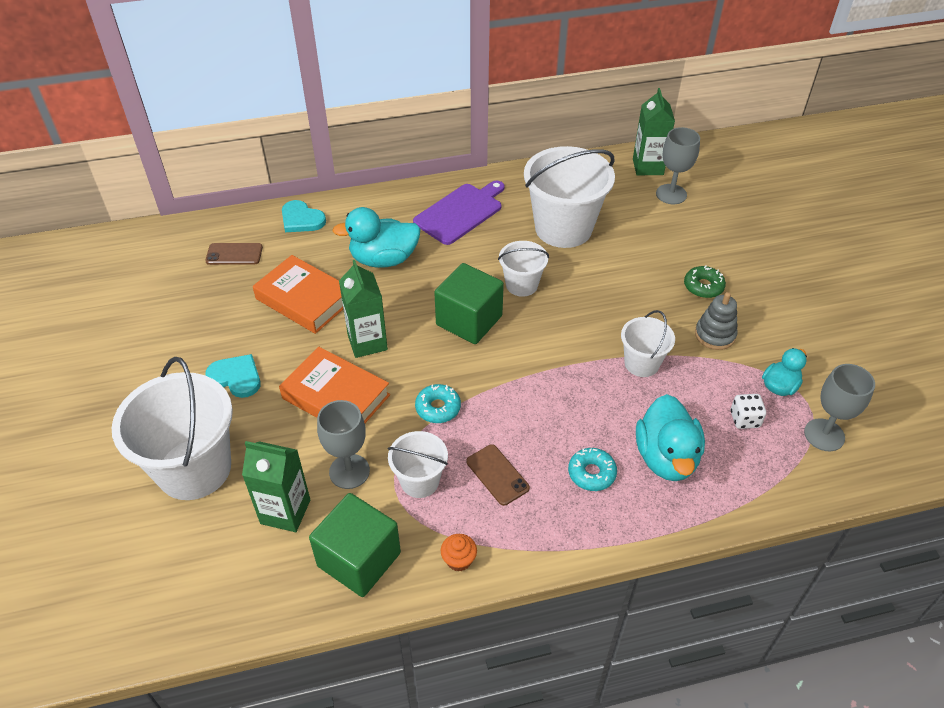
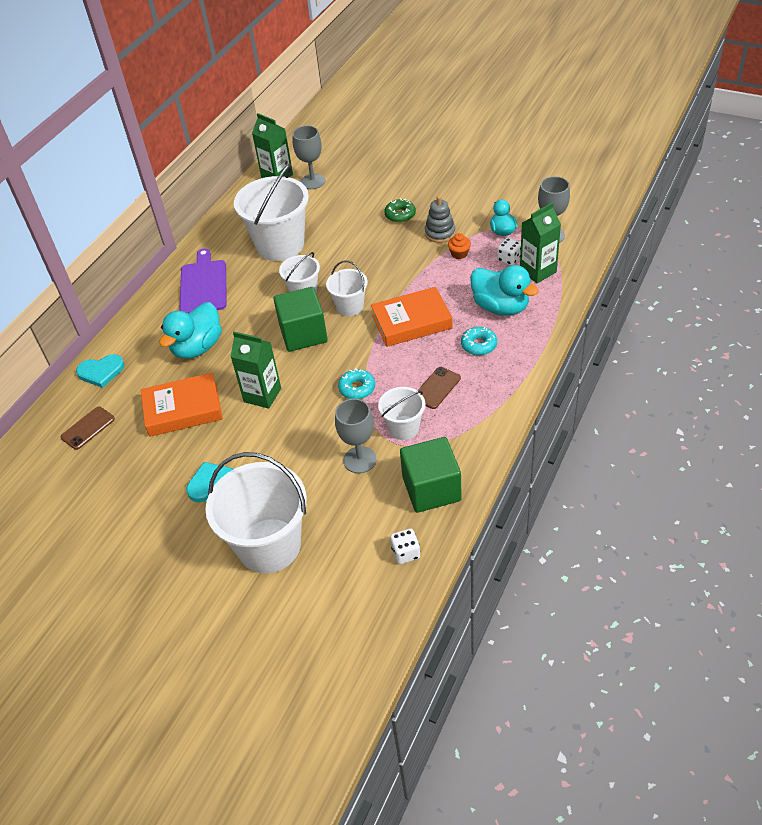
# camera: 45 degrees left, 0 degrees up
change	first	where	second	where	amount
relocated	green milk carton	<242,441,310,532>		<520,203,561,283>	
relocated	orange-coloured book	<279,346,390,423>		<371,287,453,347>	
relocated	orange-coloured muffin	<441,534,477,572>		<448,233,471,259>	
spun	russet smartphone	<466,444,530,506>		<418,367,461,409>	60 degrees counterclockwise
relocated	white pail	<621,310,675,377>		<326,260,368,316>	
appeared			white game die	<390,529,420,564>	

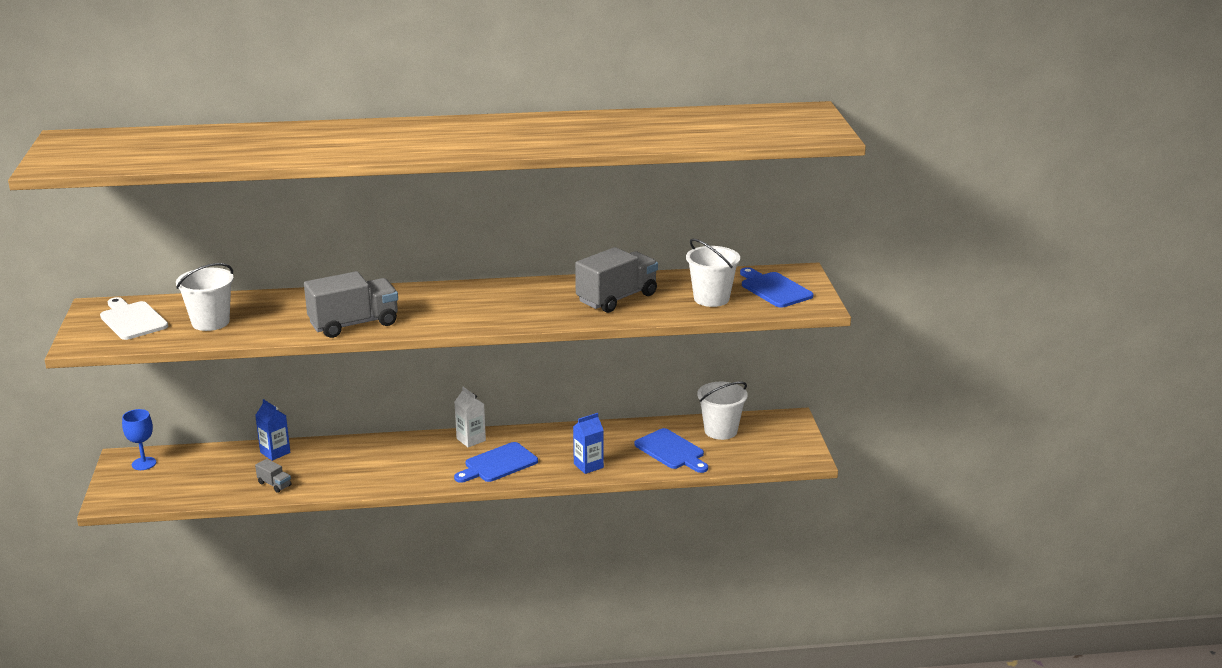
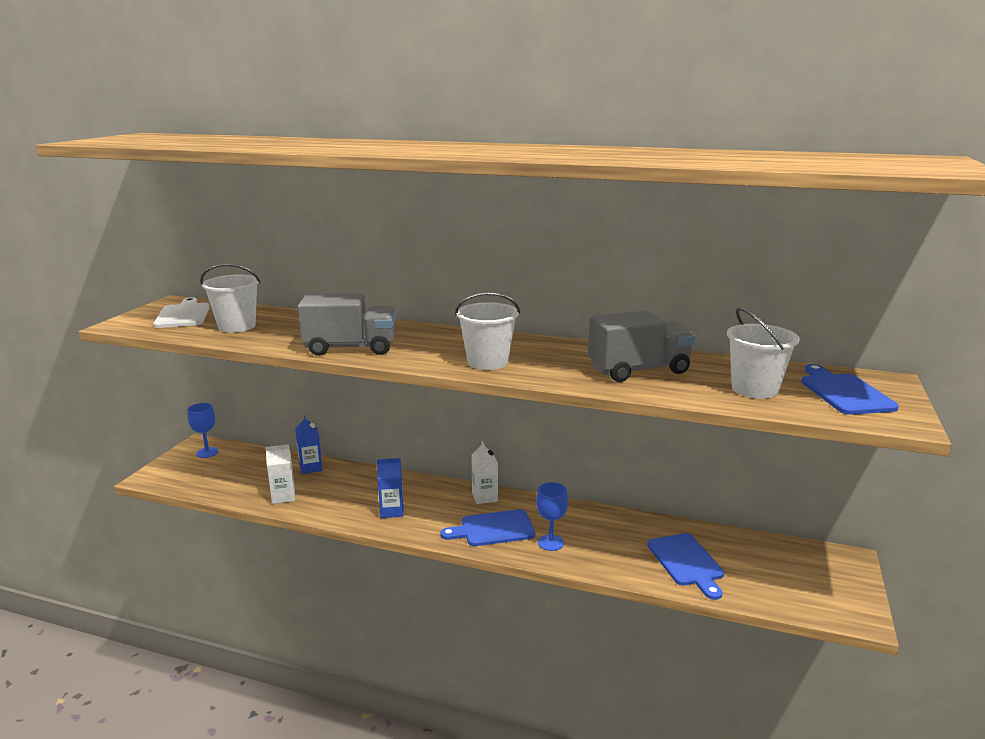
# camera: 25 degrees right, 5 degrees down
change	first	where	second	where	amount
exchanged	ash-grey lorry	<255,459,291,493>	white milk carton	<265,445,295,504>	
relocated	royal blue milk carton	<573,413,604,474>		<377,458,404,518>	
relocated	white pail	<697,382,748,440>		<455,292,520,370>	
appeared			royal blue goblet	<536,482,568,551>	

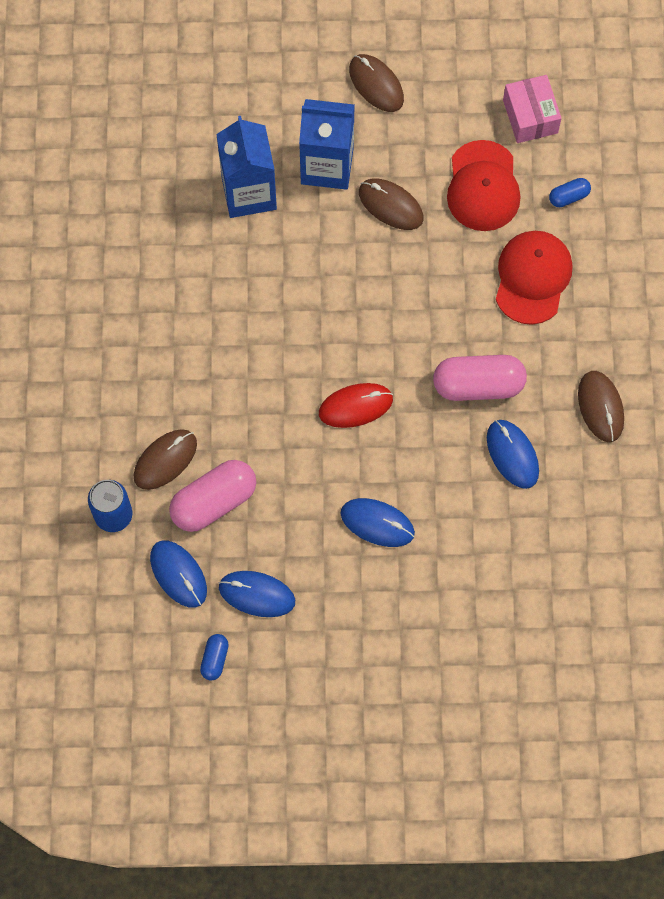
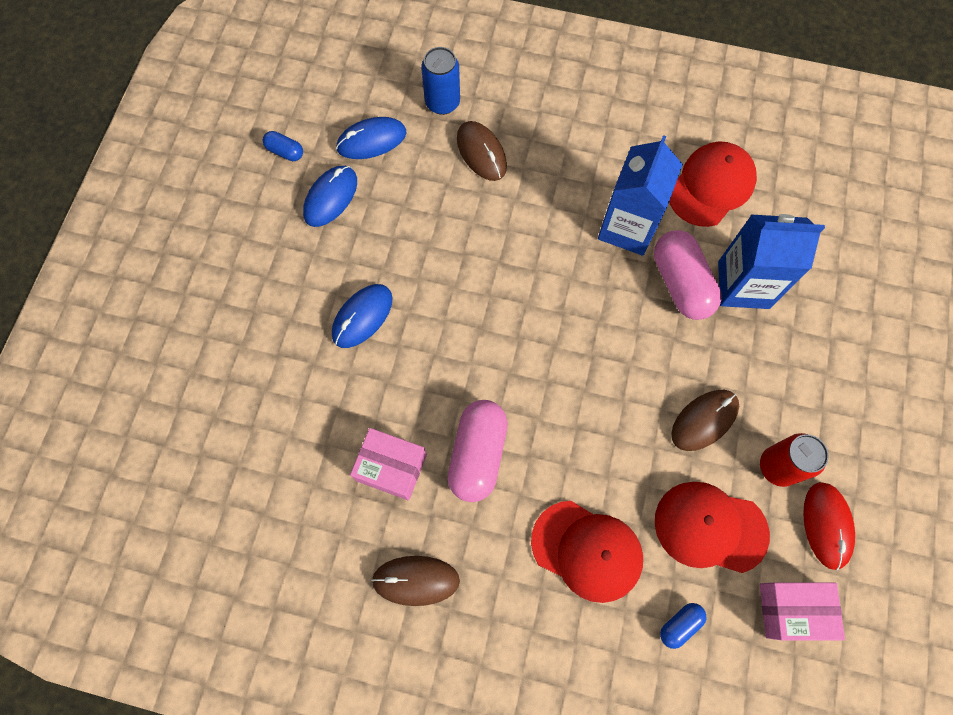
# camera: 105 degrees right, 0 degrees up
change	first	where	second	where	amount
relocated	rose-pink capsule	<169,460,256,532>		<654,230,722,320>	
relocated	royal blue milk carton	<299,99,355,190>		<598,135,683,256>	
relocated	scarlet mouse	<319,383,393,428>		<803,482,855,570>	
missing	russet mouse	<349,54,404,112>			
exchanged	royal blue mouse	<487,420,539,489>	rose-pink box	<350,428,427,500>	
spun	royal blue capsule	<549,178,591,207>		<660,603,706,649>	60 degrees clockwise
appeared			scarlet cap	<669,141,757,227>	
appeared			scarlet can	<760,433,829,487>	

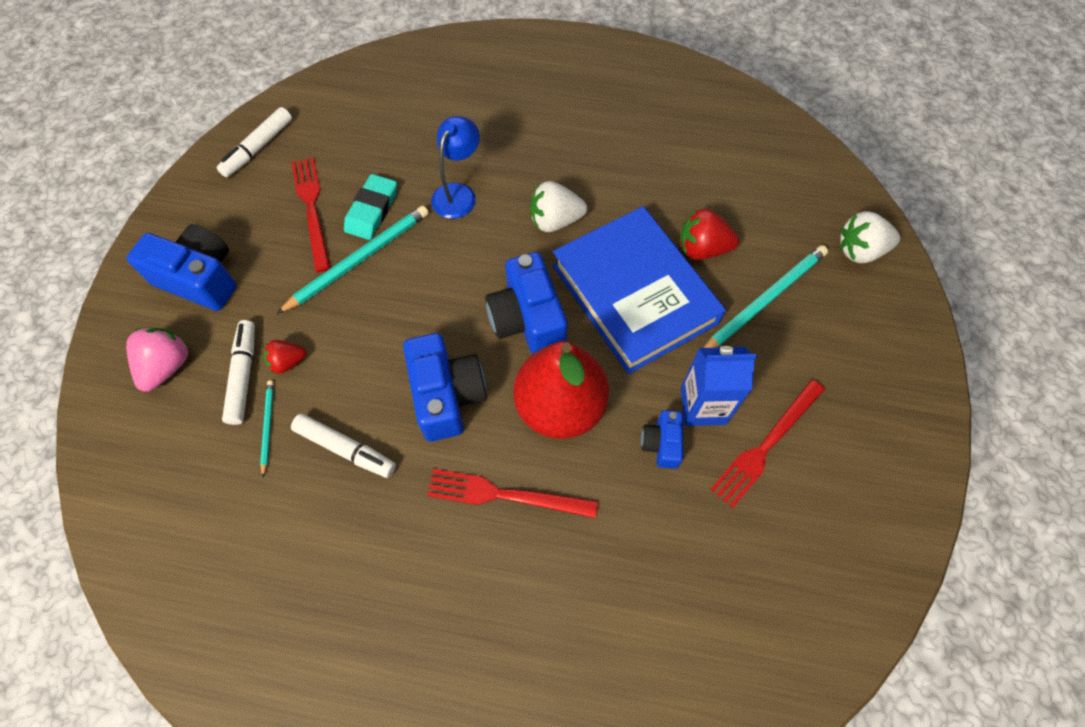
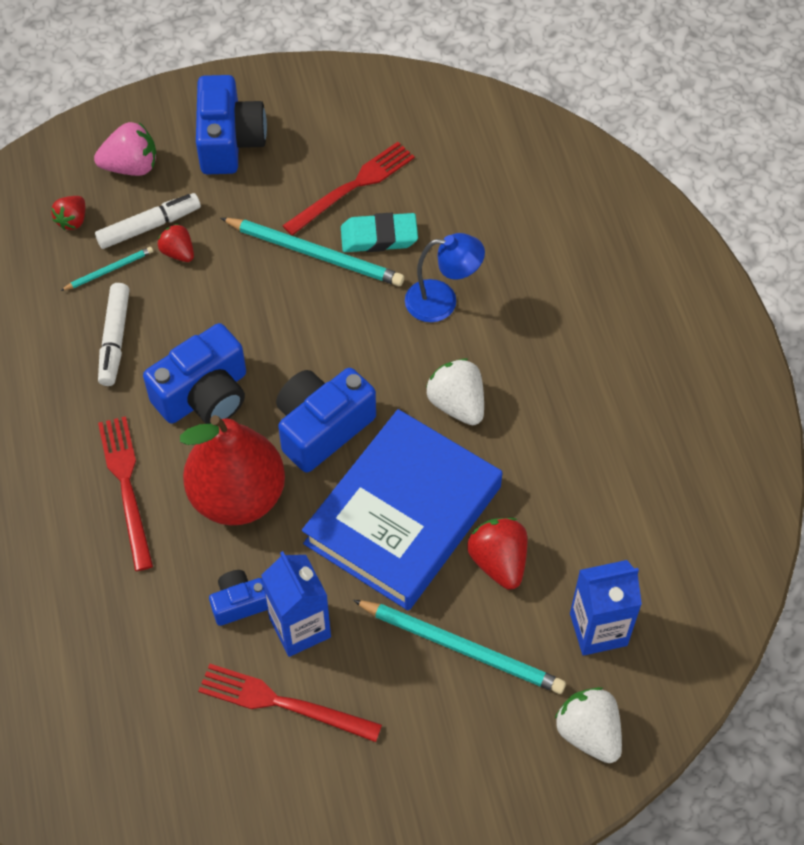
# camera: 65 degrees right, 5 degrees down
change	first	where	second	where	amount
missing	white marker	<217,107,292,178>			
appeared			scarlet berry	<51,196,85,230>	
appeared			royal blue milk carton	<570,560,642,656>	

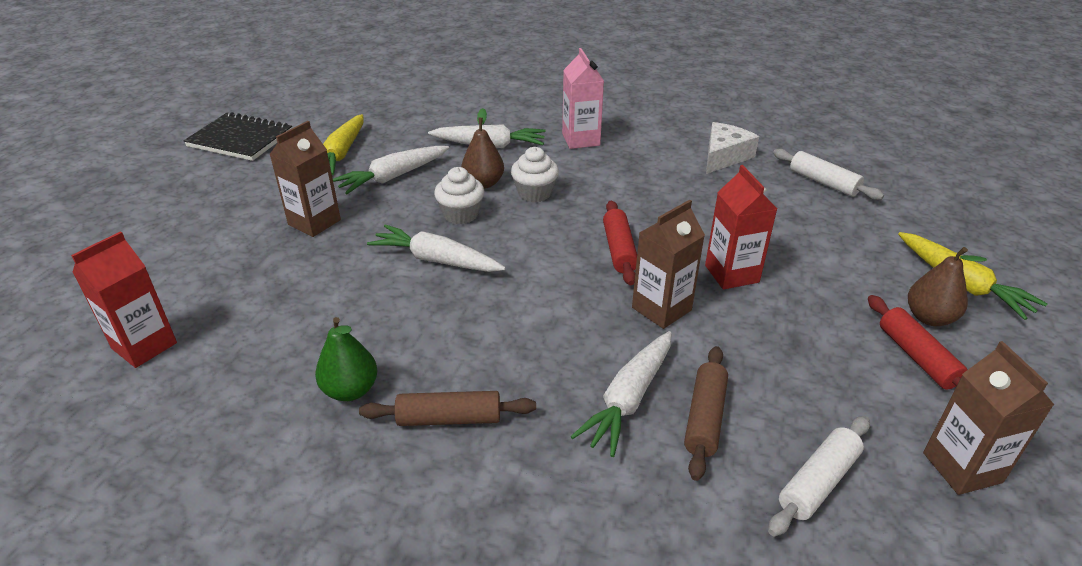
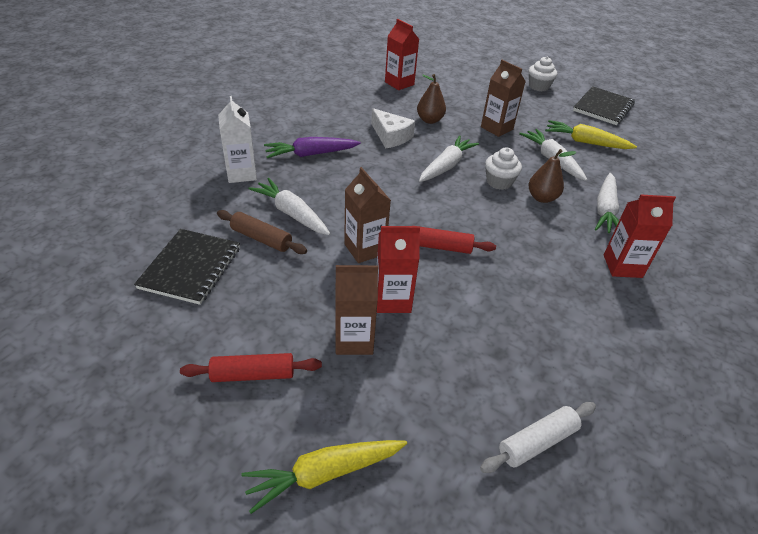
# camera: 100 degrees right, 5 degrees up
change	first	where	second	where	amount
missing	green toy pear	<315,317,377,401>			
exchanged	russet pastry roller	<359,391,536,426>	purple root vegetable	<264,137,361,158>	
relocated	white muffin	<511,147,559,202>		<529,57,557,91>	
colour	rose-pink milk carton	<562,48,604,149>	scarlet milk carton	<604,194,676,278>	
relocated	white cheese	<706,122,759,174>		<371,108,415,148>	
exchanged	white pastry roller	<768,416,870,537>	black notebook	<134,229,240,305>	
relocated	russet toy pear	<908,247,987,326>		<417,74,446,124>	
relocated	russet milk carton	<923,341,1054,495>		<335,265,378,355>	
appeared			white milk carton	<218,96,257,183>	

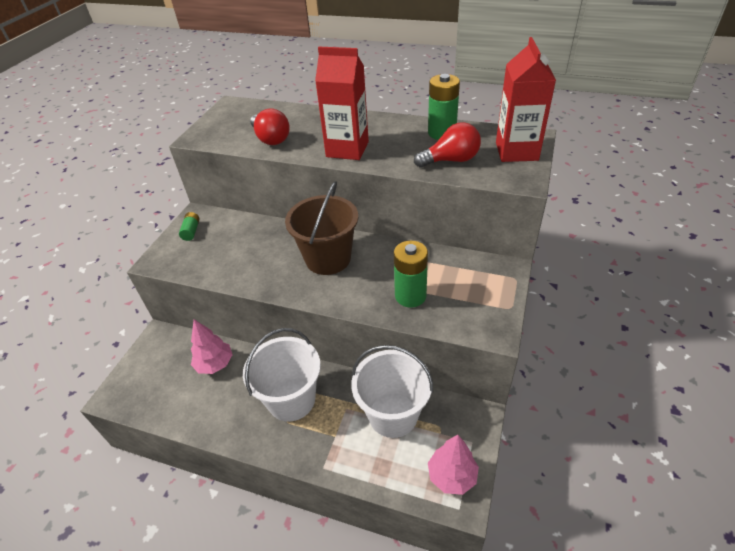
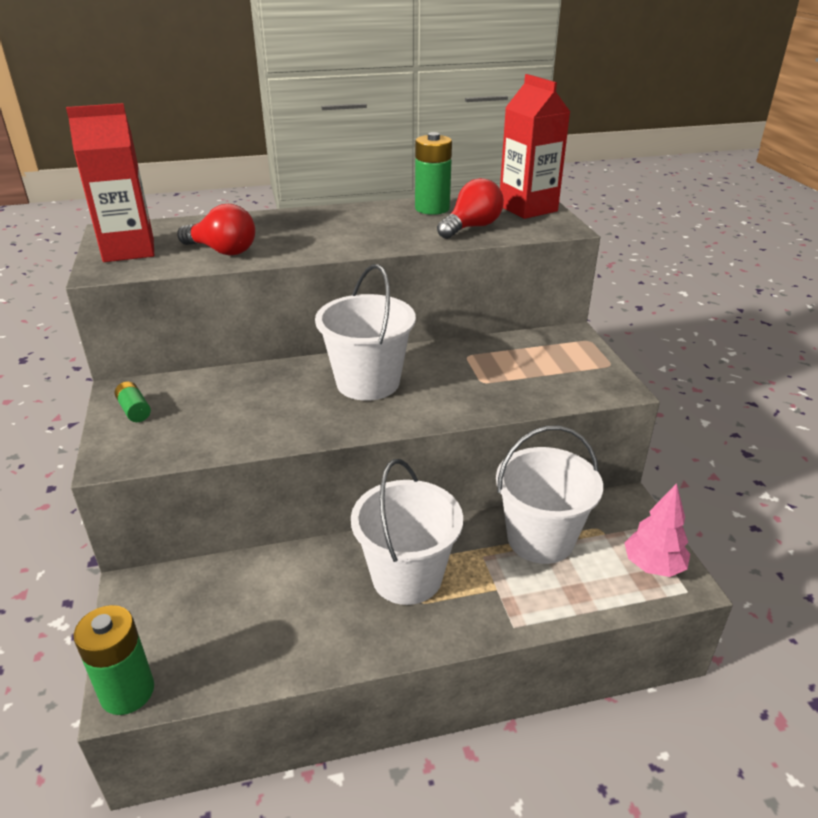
# camera: 35 degrees left, 10 degrees down
change	first	where	second	where	amount
missing	rose-pink toy tree	<191,319,233,374>			
colour	russet pail	<285,181,358,275>	white pail	<315,264,416,401>	
relocated	scarlet milk carton	<315,47,369,160>		<66,103,154,262>	
relocated	green AA battery	<394,241,428,308>		<74,605,154,715>	

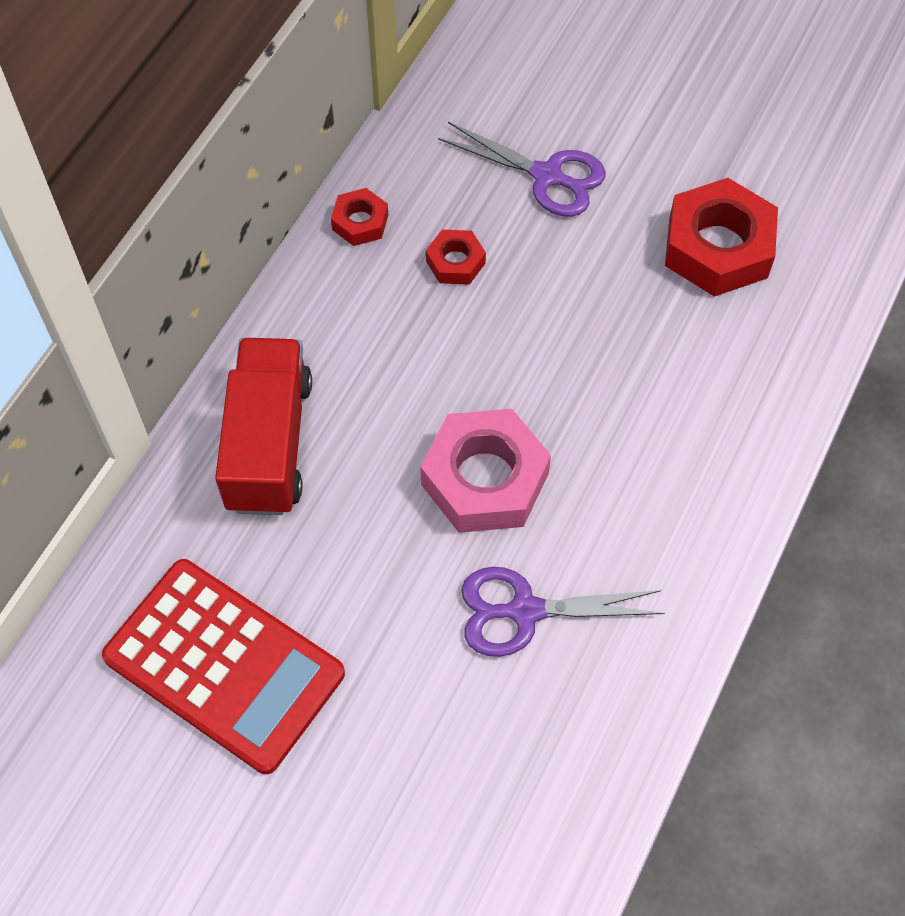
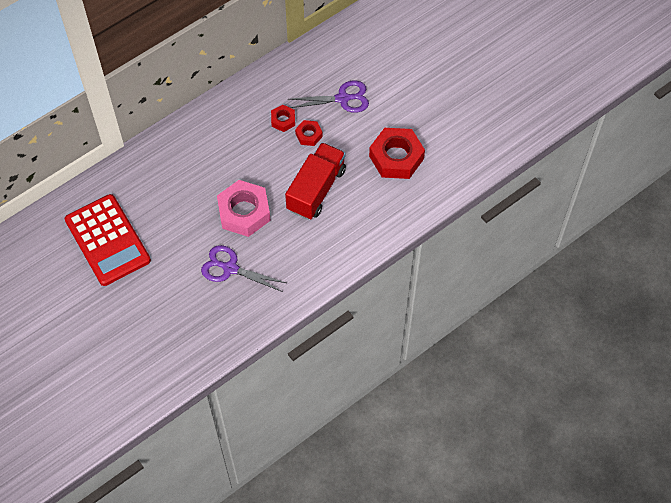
# camera: 25 degrees right, 0 degrees up
change	first	where	second	where	amount
relocated	scarlet lorry	<215,338,312,515>		<285,142,346,220>	
relocated	scarlet hex nut	<331,188,388,246>		<295,120,323,146>	
spun	purple pair of scissors	<438,122,606,217>		<290,80,369,113>	60 degrees counterclockwise

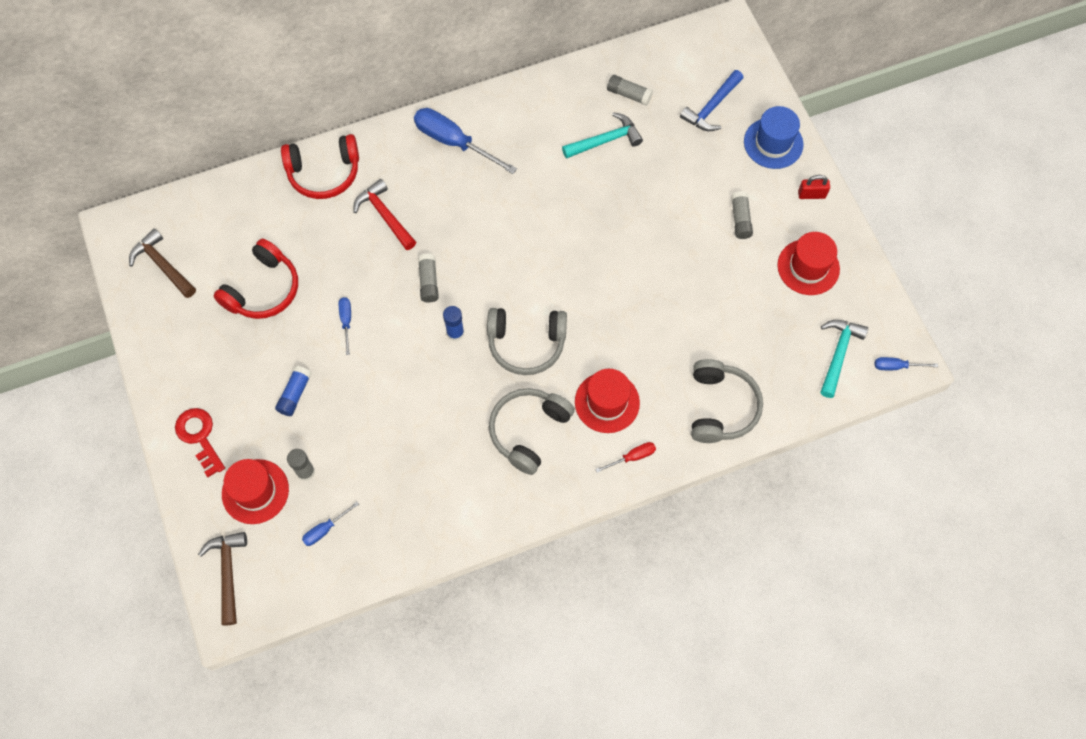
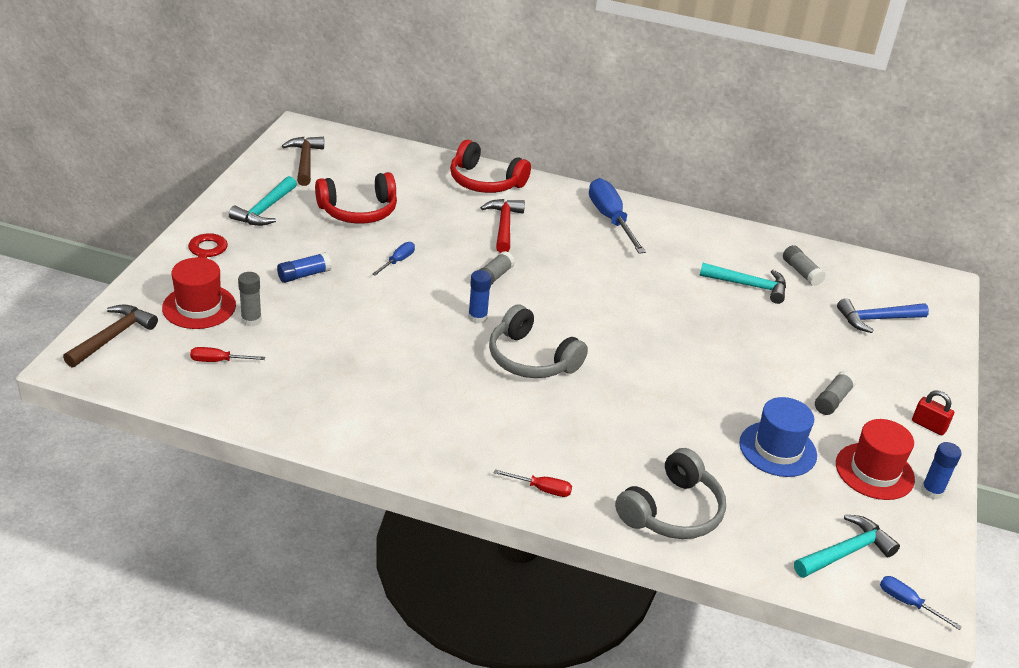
# camera: 35 degrees right, 30 degrees down
change	first	where	second	where	amount
colour	royal blue hand screwdriver	<302,502,359,546>	scarlet hand screwdriver	<190,347,265,362>	
missing	ash-grey over-ear headphones	<489,388,575,475>			
missing	scarlet hat	<575,369,640,433>			
relocated	royal blue hat	<744,106,804,169>		<739,397,817,477>	
appeared			teal hammer	<229,176,297,226>	
appeared			royal blue stick of glue	<921,442,962,500>	

